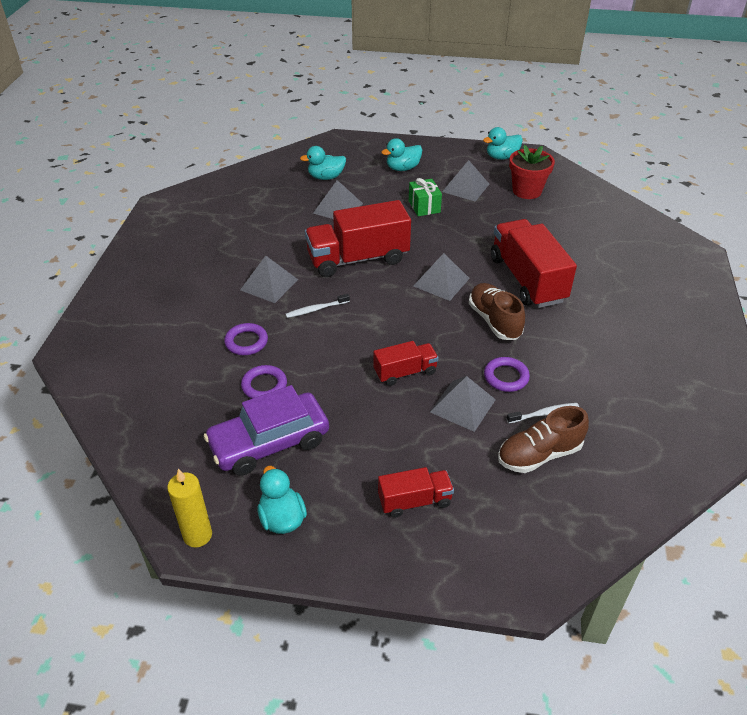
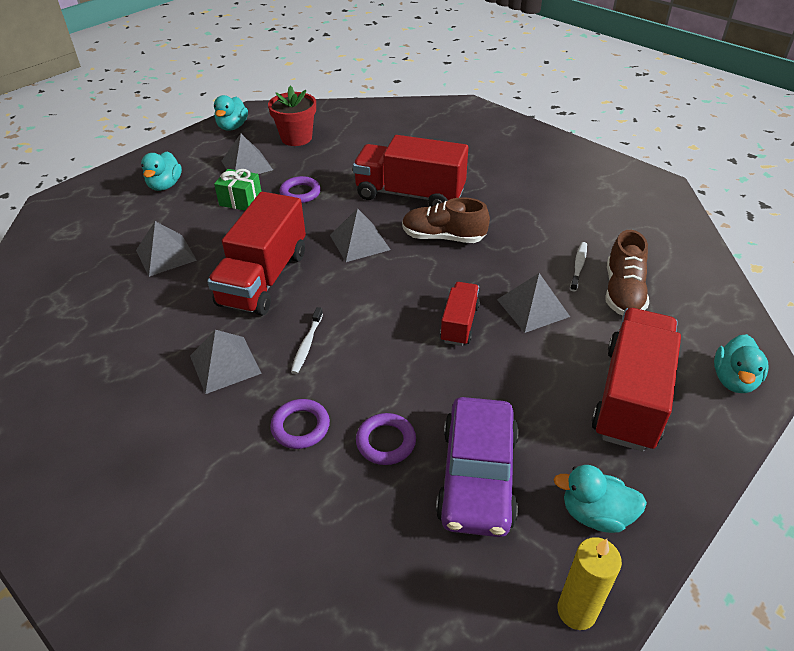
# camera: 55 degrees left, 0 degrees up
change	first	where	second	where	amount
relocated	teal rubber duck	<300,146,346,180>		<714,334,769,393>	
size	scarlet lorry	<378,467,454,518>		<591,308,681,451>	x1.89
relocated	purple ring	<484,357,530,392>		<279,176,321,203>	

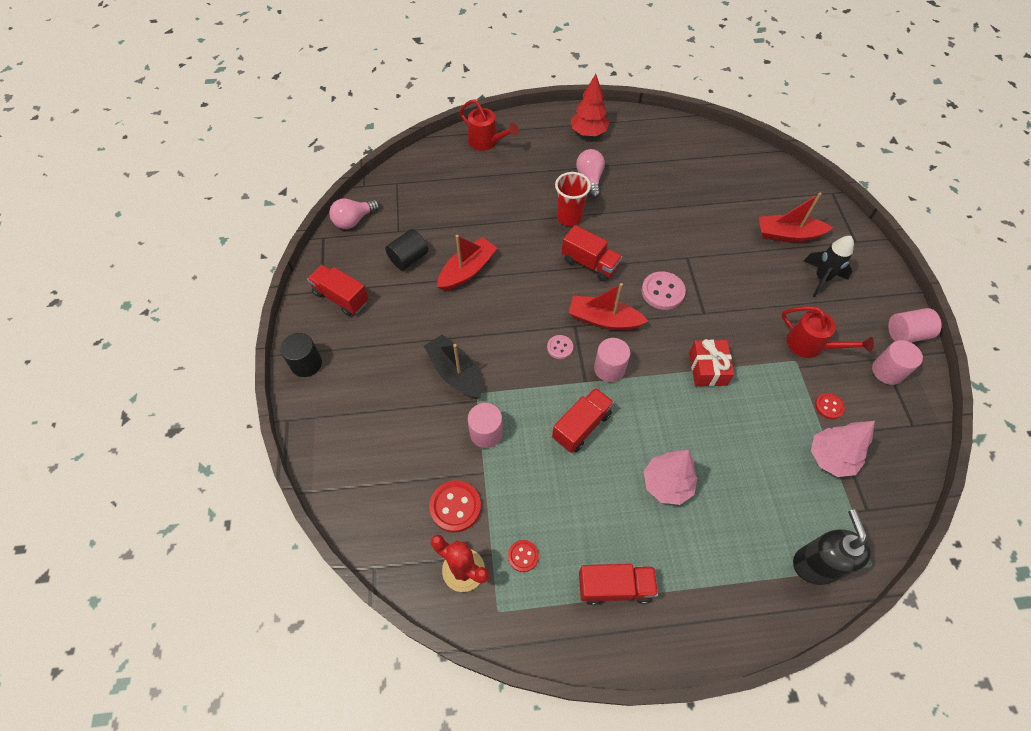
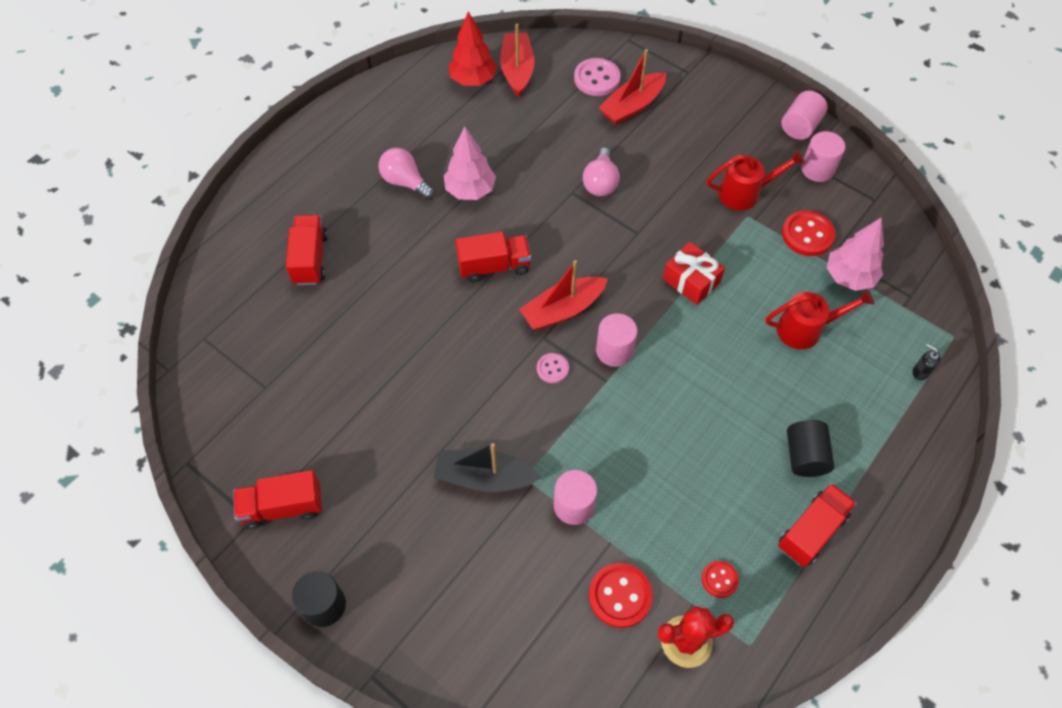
# camera: 45 degrees left, 0 degrees up
change	first	where	second	where	amount
relocated	rose-pink bulb	<329,198,380,229>		<583,147,620,196>	
relocated	black cylinder shape	<385,229,428,270>		<787,420,834,477>	
relocated	scarlet boat	<437,235,497,291>		<500,24,535,97>	
relocated	scarlet watering can	<460,99,519,151>		<765,289,874,349>	
relocated	scarlet lorry	<552,388,614,453>		<286,215,328,285>	
missing	scarlet tumbler	<555,172,591,226>			
relocated	scarlet toy tree	<571,74,609,136>		<448,11,497,86>	
relocated	rose-pink button	<641,272,686,310>		<574,58,621,96>	
relocated	rose-pink toy tree	<644,450,697,505>		<444,127,496,200>	
size	black soap pump	<793,509,871,585>		<912,344,940,380>	x0.41
missing	black spaceship	<804,236,854,298>			
size	scarlet button	<815,393,845,419>		<782,210,835,256>	x1.72

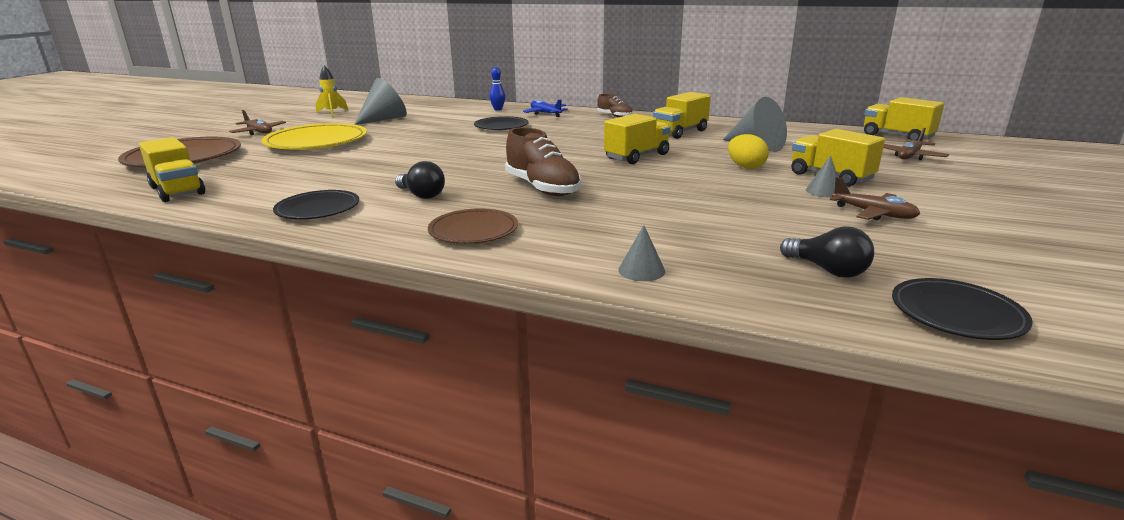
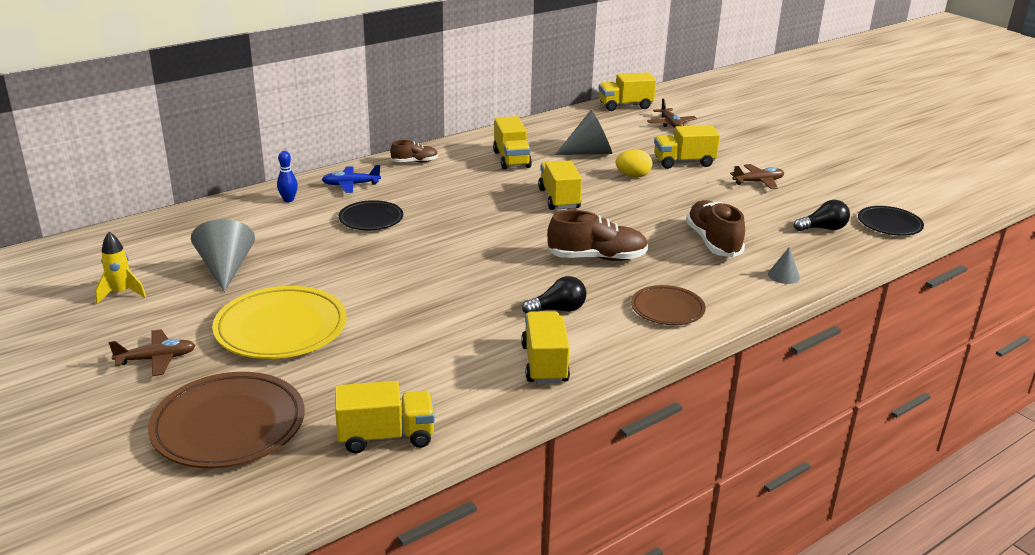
# camera: 60 degrees left, 5 degrees up
change	first	where	second	where	amount
exchanged	black plate	<273,190,359,219>	golden lorry	<521,311,570,384>	
missing	ash-grey cone	<806,155,838,198>			
appeared			russet lace-up shoe	<686,200,745,257>	

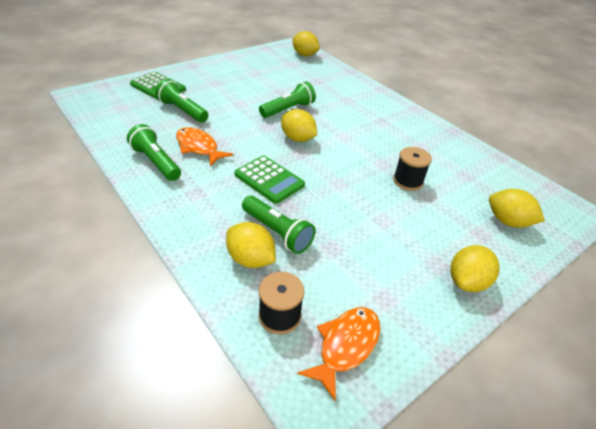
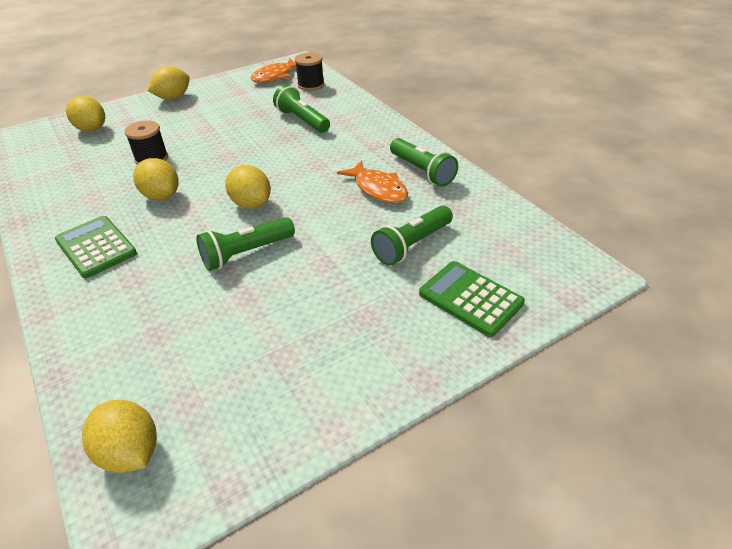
# camera: 170 degrees left, 0 degrees up
change	first	where	second	where	amount
spun	green torch	<155,79,208,123>		<371,206,453,266>	90 degrees clockwise
relocated	golden lemon	<226,222,276,268>		<133,158,179,200>	
relocated	green pocket calculator	<234,156,305,204>		<55,216,137,278>	

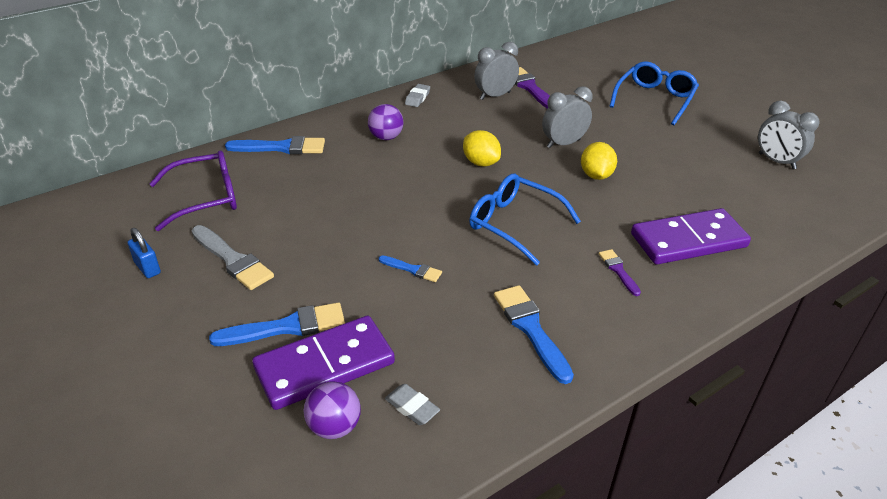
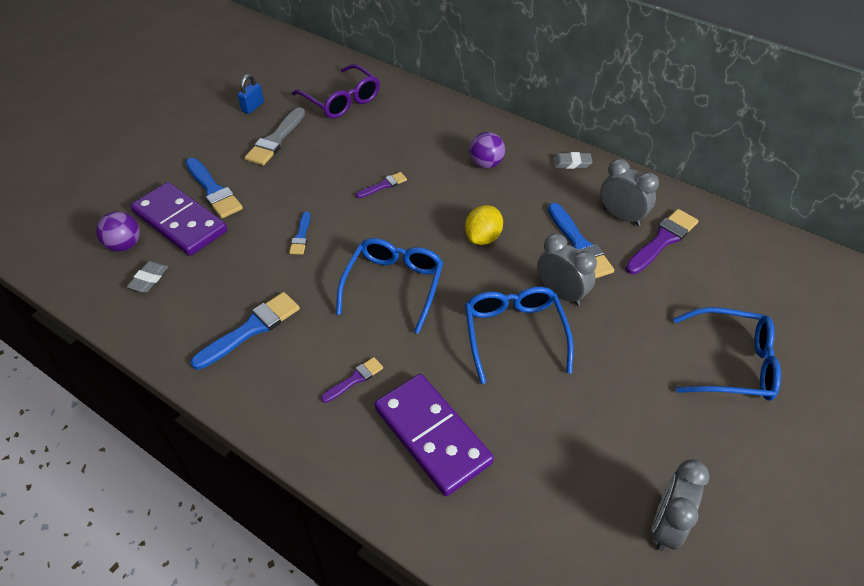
# camera: 70 degrees right, 10 degrees up
change	first	where	second	where	amount
relocated	royal blue paintbrush	<225,136,325,154>		<548,203,614,278>	
exchanged	golden lemon	<581,142,617,180>	royal blue spectacles	<465,287,574,384>	
appeared			purple paintbrush	<356,172,407,198>	

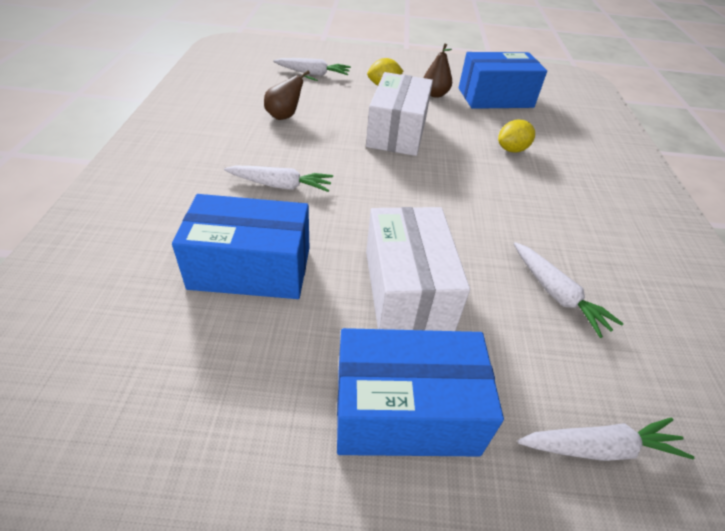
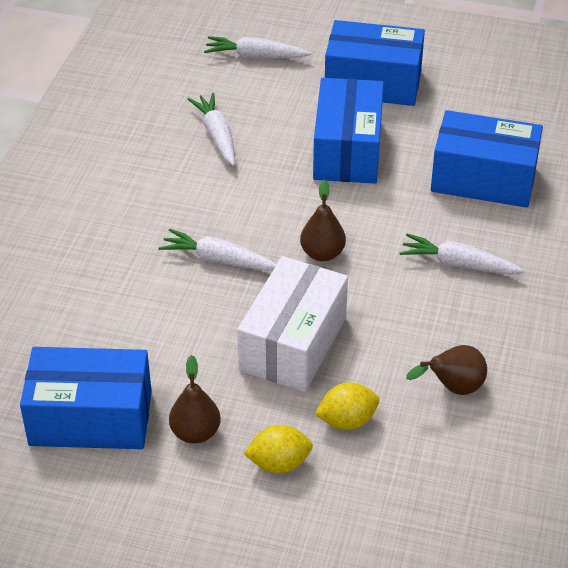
# camera: 165 degrees left, 0 degrees up
change	first	where	second	where	amount
relocated	white root vegetable	<273,58,351,76>		<159,229,277,271>	
colour	white box	<366,207,470,331>	royal blue box	<313,78,384,184>	
relocated	golden lemon	<498,119,535,153>		<315,382,380,430>	
appeared			russet toy pear	<300,180,346,262>	

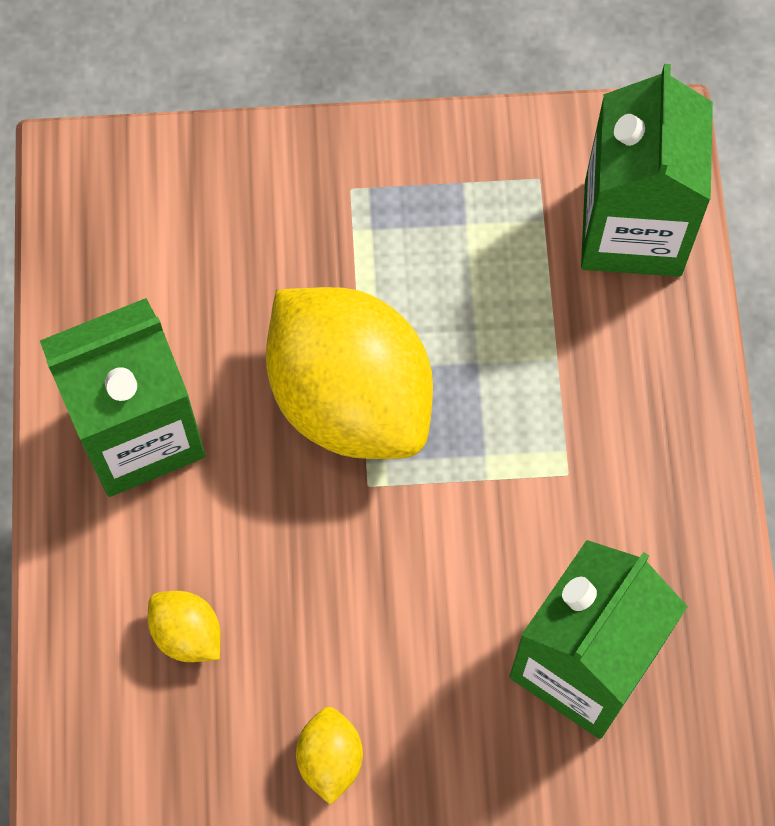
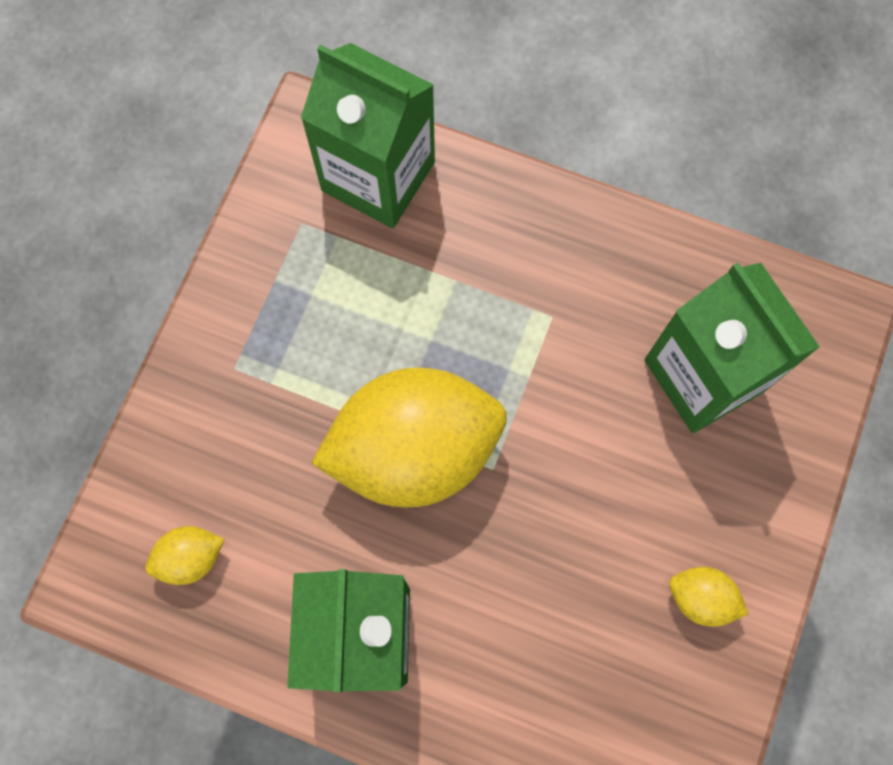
# camera: 65 degrees left, 5 degrees up
change	first	where	second	where	amount
relocated	golden lemon	<148,591,221,662>		<145,526,224,585>	

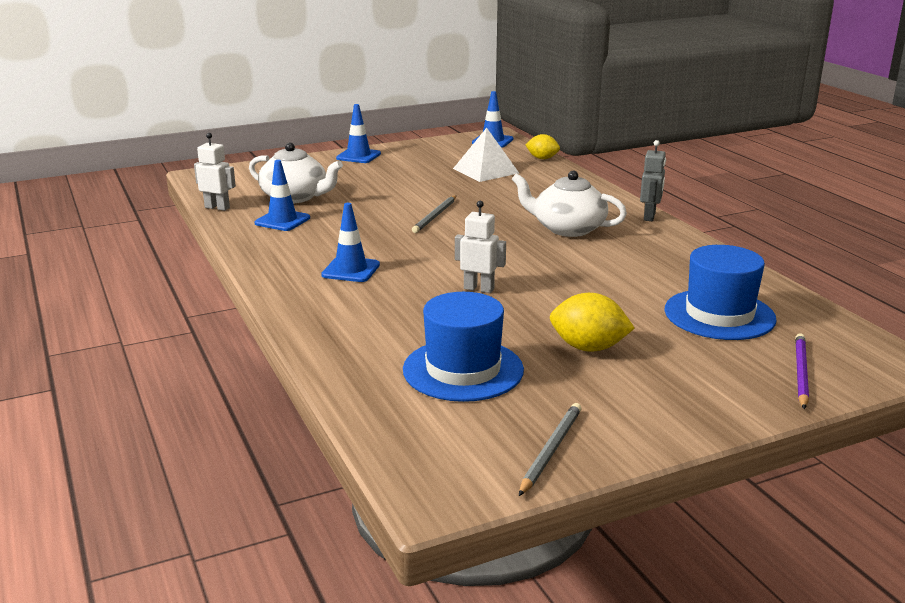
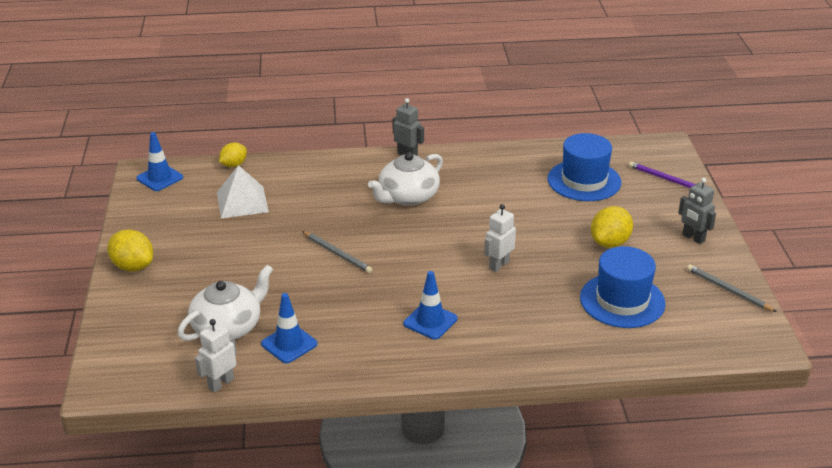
# camera: 70 degrees left, 10 degrees up
change	first	where	second	where	amount
exchanged	royal blue safety cone	<336,104,381,163>	golden lemon	<107,230,153,272>	
appeared			ash-grey robot figure	<678,178,716,244>	

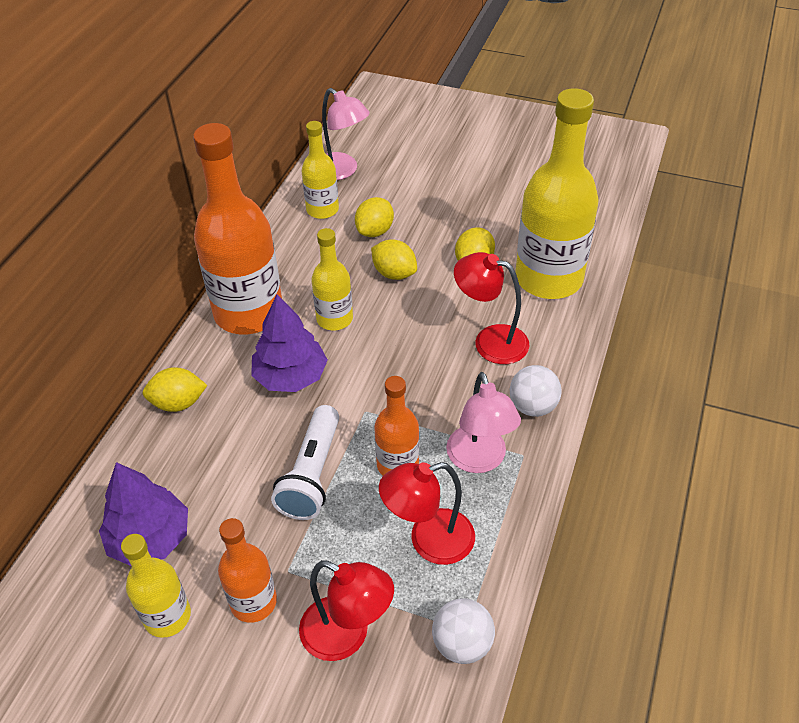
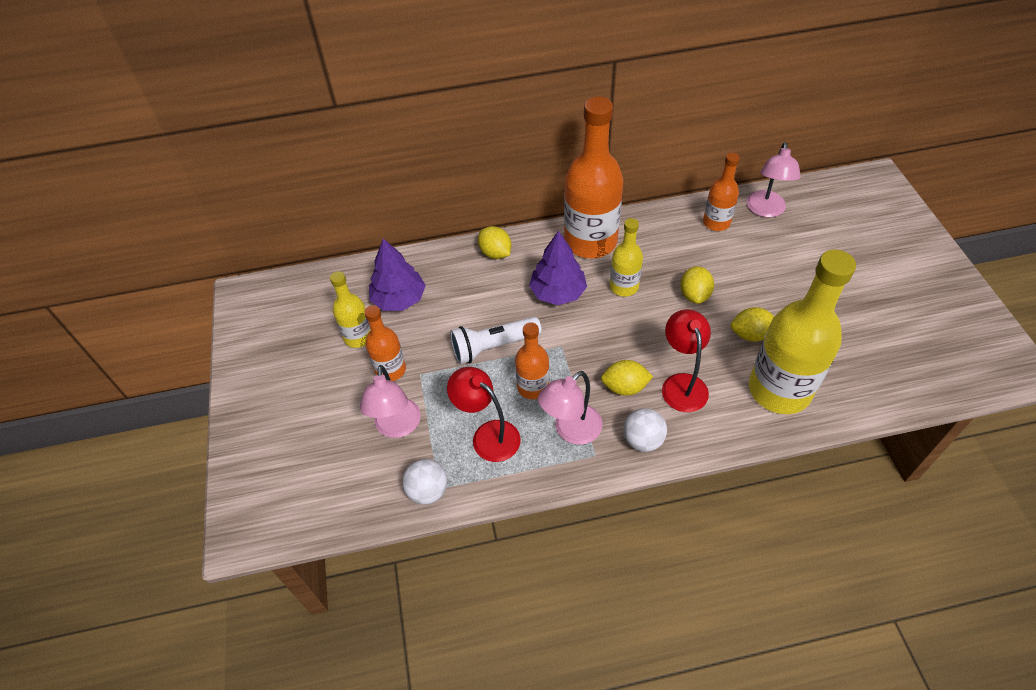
# camera: 60 degrees right, 5 degrees up
change	first	where	second	where	amount
colour	scarlet desk lamp	<299,560,394,661>	rose-pink desk lamp	<360,365,421,438>	
colour	golden bottle	<302,121,339,219>	orange-coloured bottle	<703,153,740,231>	
relocated	golden lemon	<355,197,394,237>		<601,360,653,396>	

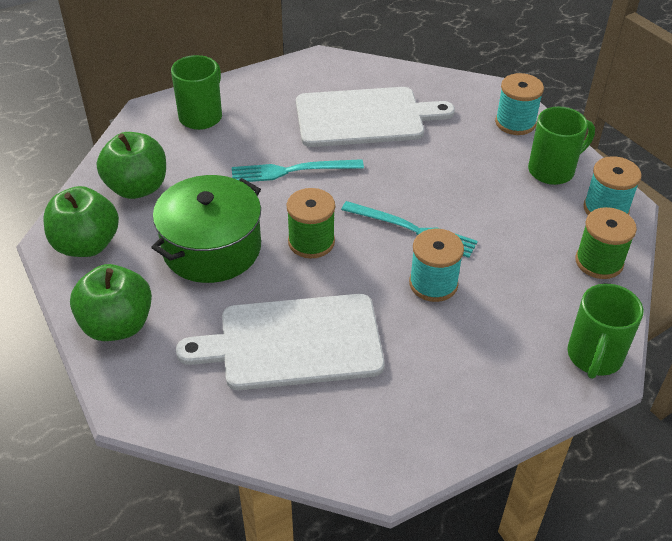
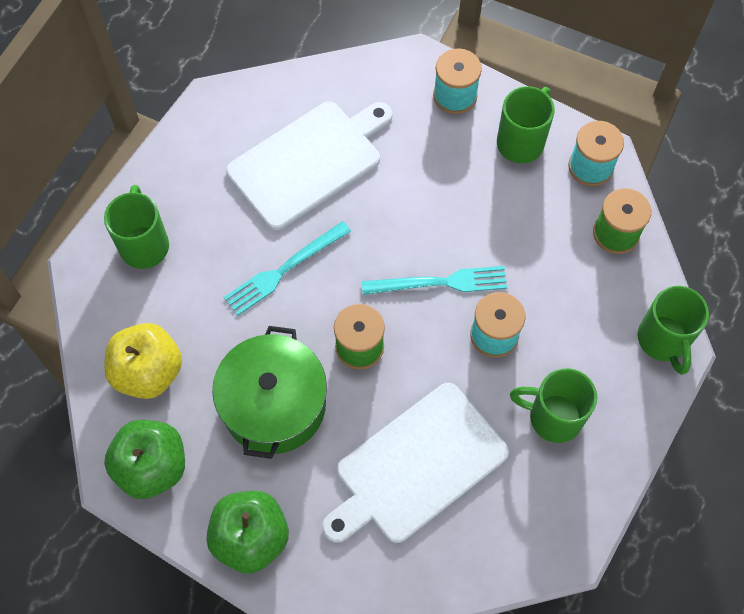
# camera: 30 degrees left, 20 degrees up
change	first	where	second	where	amount
colour	green apple fruit	<97,132,166,199>	golden apple fruit	<104,323,182,399>	
appeared			green tea mug	<510,368,597,443>	

